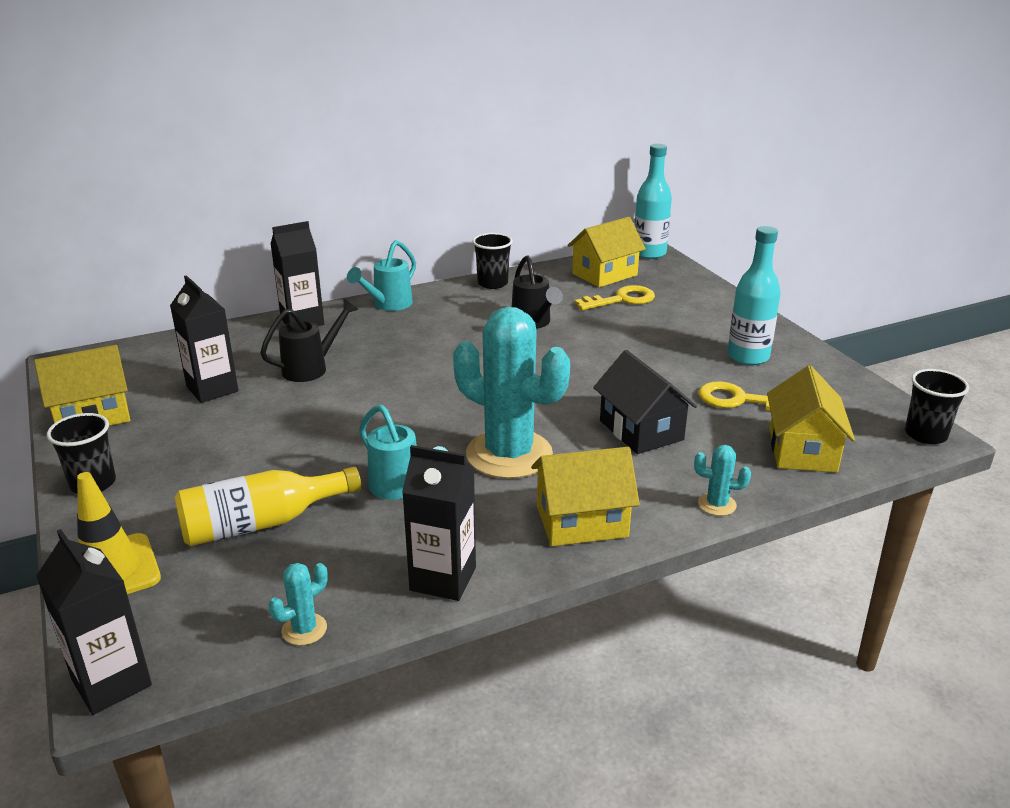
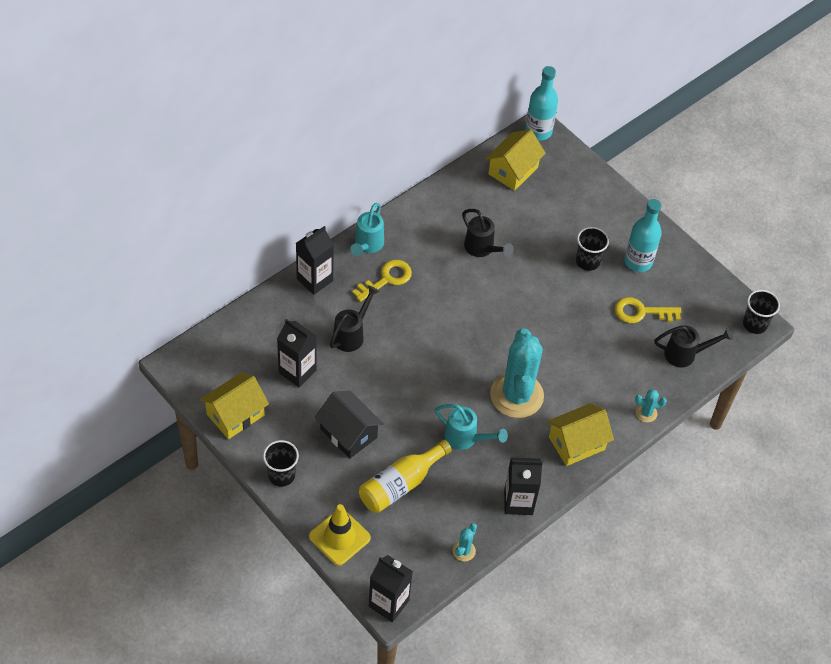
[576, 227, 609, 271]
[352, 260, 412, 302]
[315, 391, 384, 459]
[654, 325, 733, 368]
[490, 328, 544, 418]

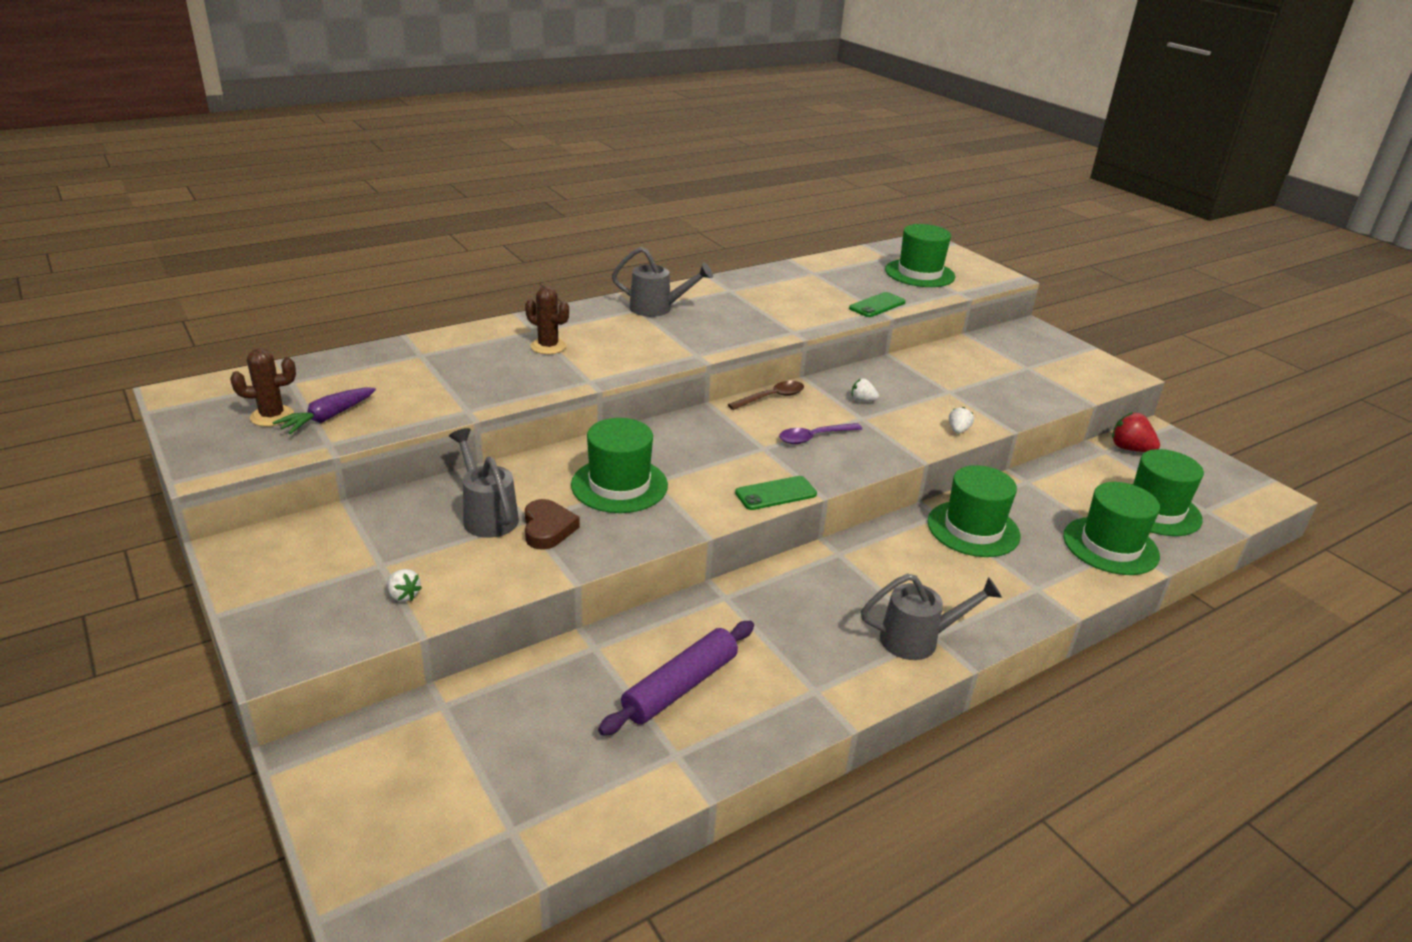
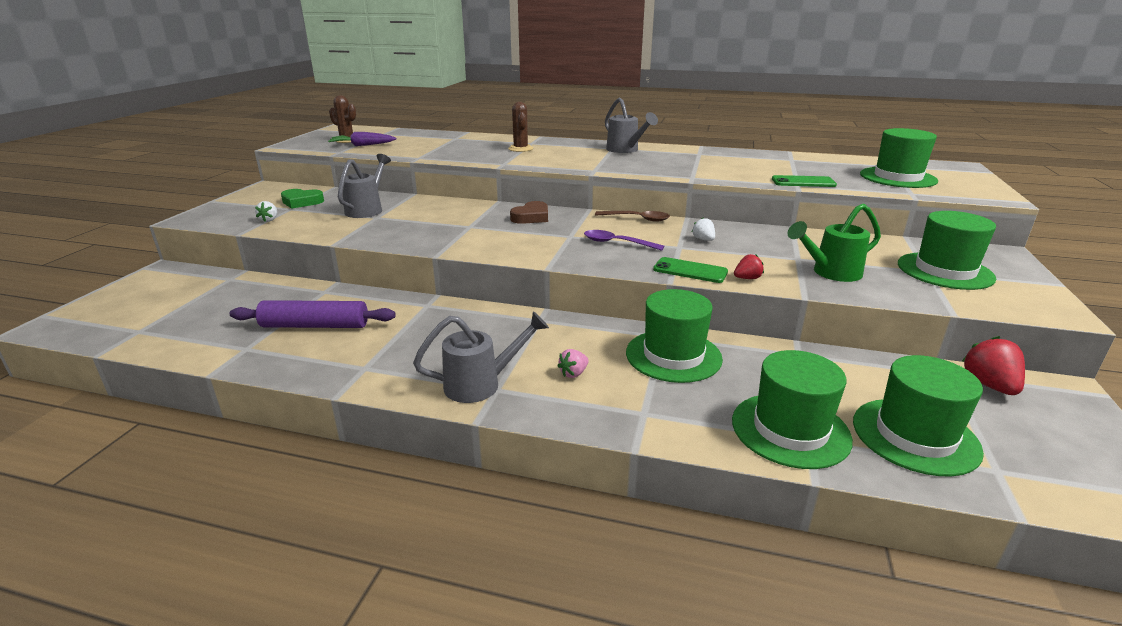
[281, 189, 324, 209]
[557, 349, 589, 378]
[787, 204, 881, 282]
[510, 201, 548, 224]
[898, 211, 996, 290]
[653, 257, 728, 283]
[734, 254, 764, 279]
[413, 311, 549, 403]

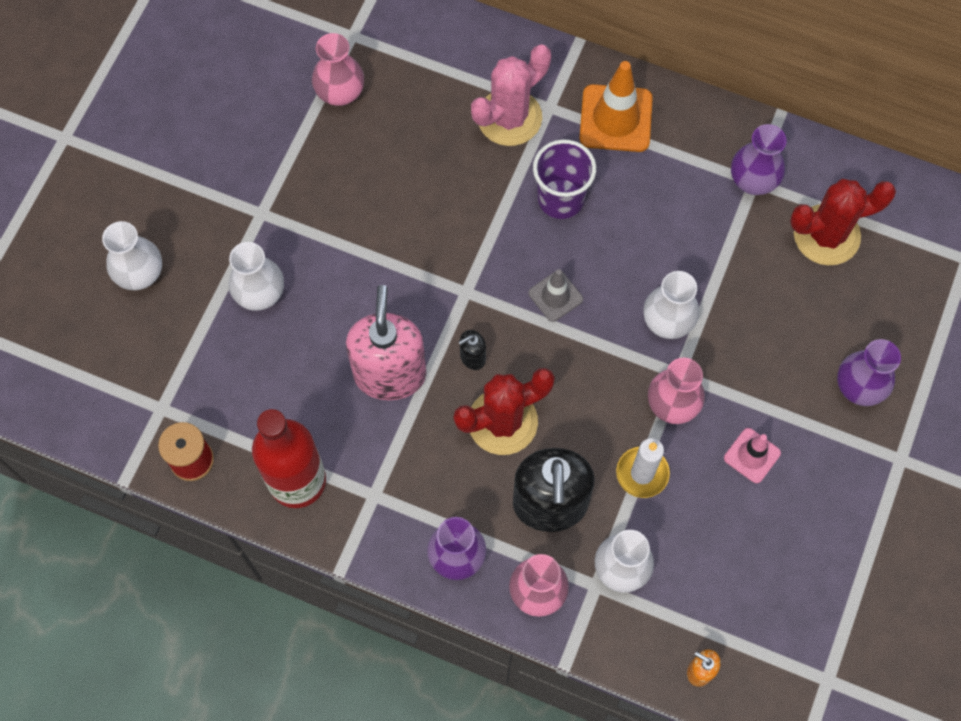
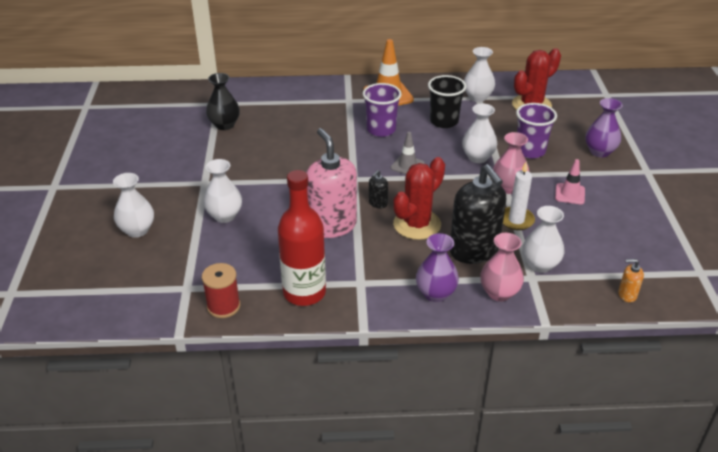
[471, 44, 551, 146] (first image)
[428, 75, 466, 128]
[516, 103, 557, 159]
[206, 73, 240, 130]
[464, 47, 495, 102]

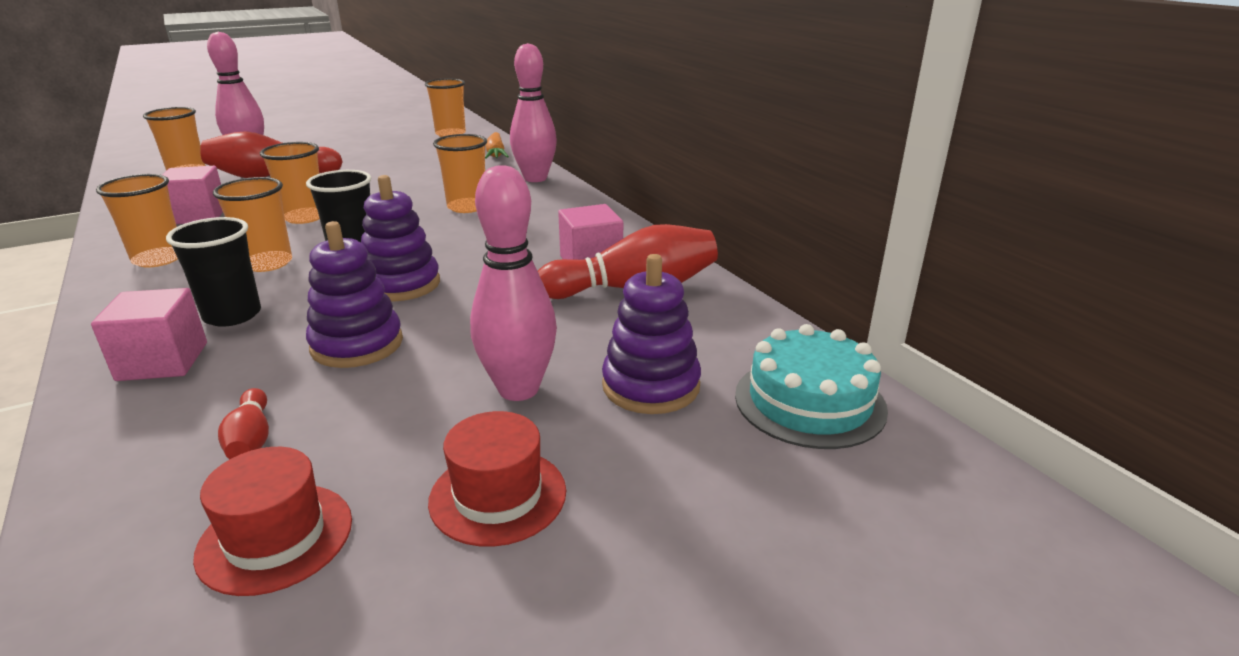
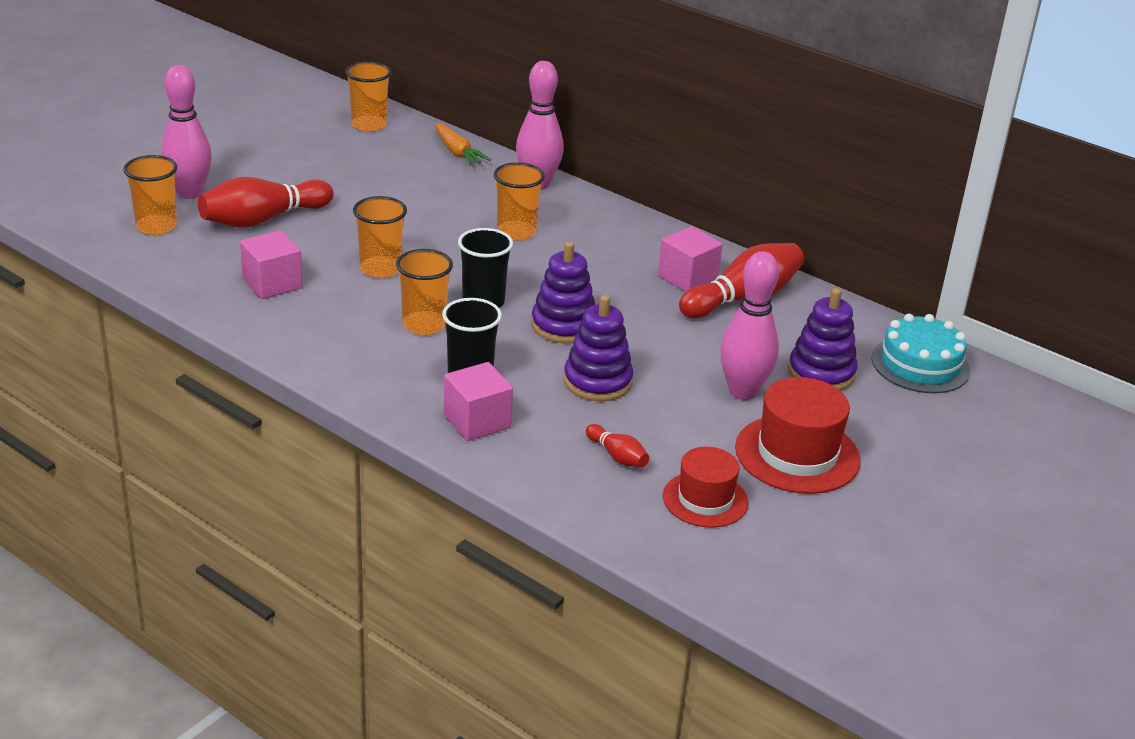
[96, 174, 178, 268] (first image)
[735, 377, 861, 494]

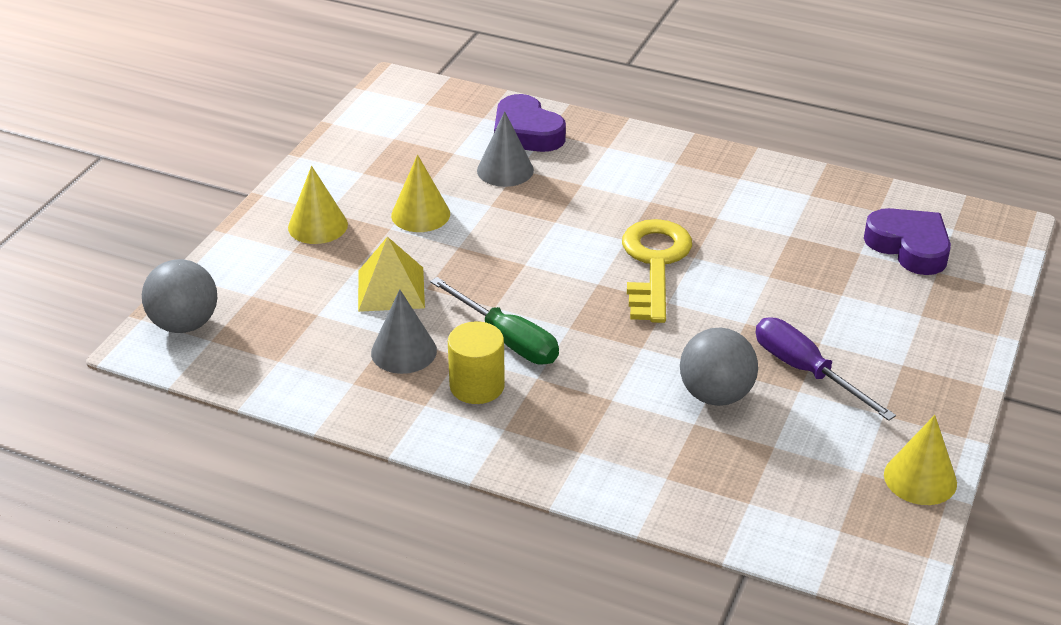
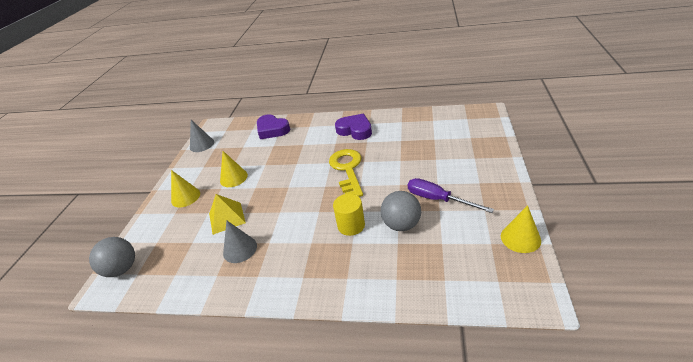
[430, 277, 559, 365] (first image)
[333, 194, 365, 236]
[190, 120, 214, 152]
[335, 114, 372, 140]

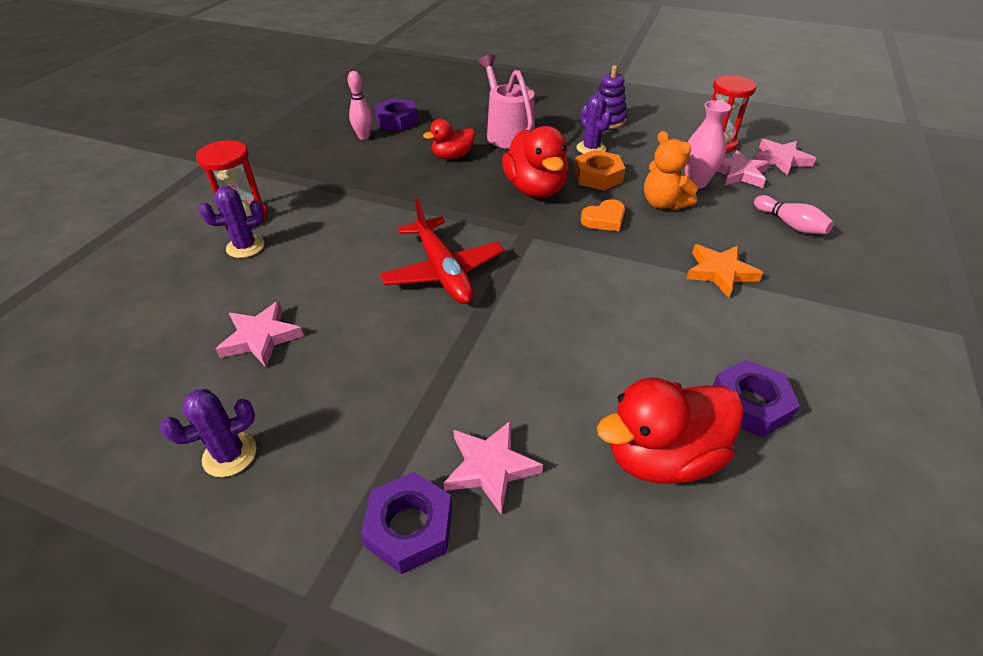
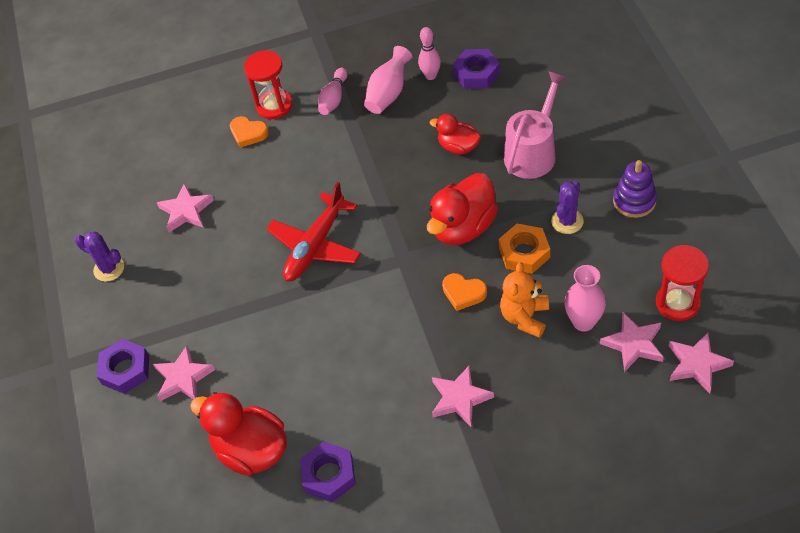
[364, 46, 412, 114]
[318, 68, 347, 115]
[230, 116, 269, 148]
[432, 365, 494, 427]

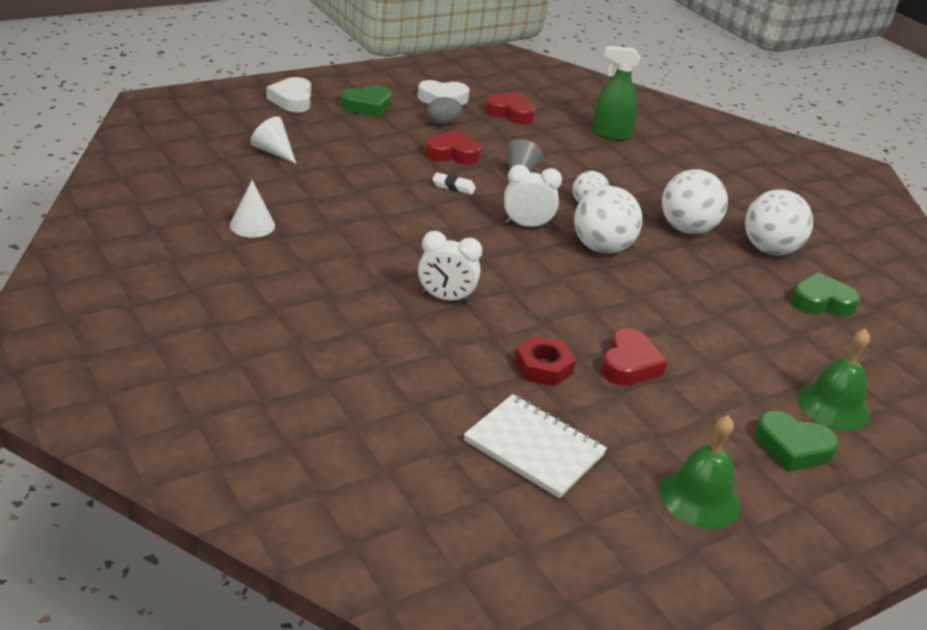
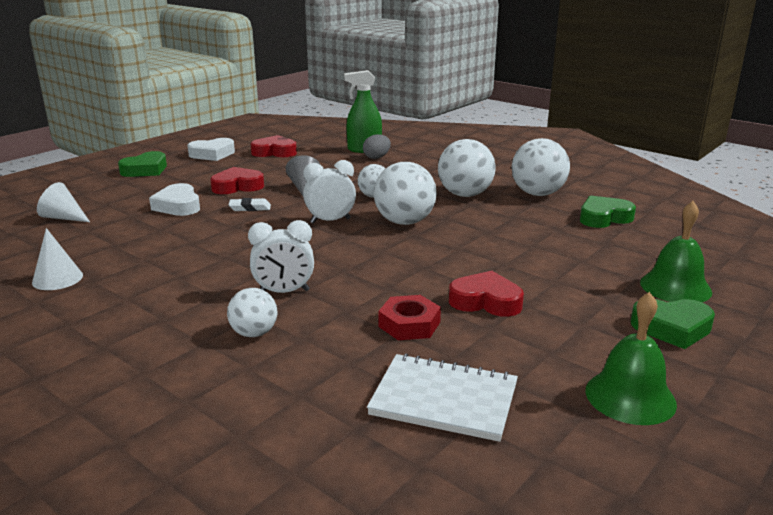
[227, 288, 277, 337]
[149, 183, 200, 216]
[363, 134, 391, 159]
[449, 271, 524, 317]

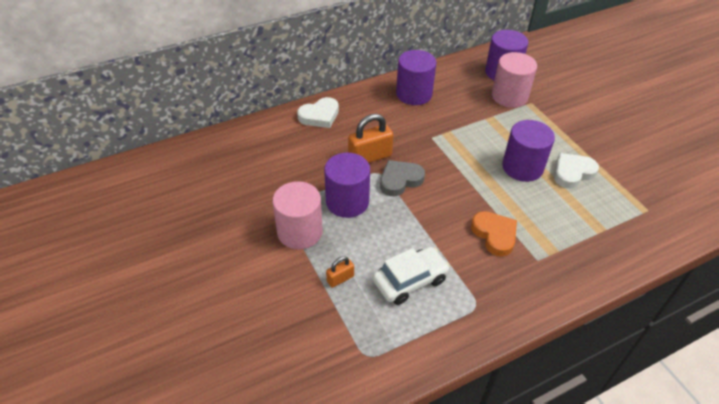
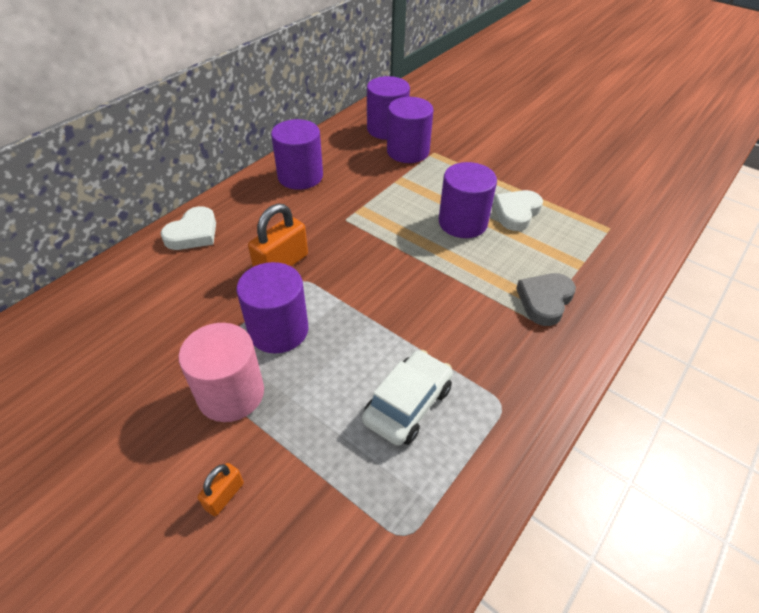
[471, 211, 517, 257] (first image)
[198, 463, 244, 516]
[516, 273, 576, 326]
[387, 97, 434, 163]

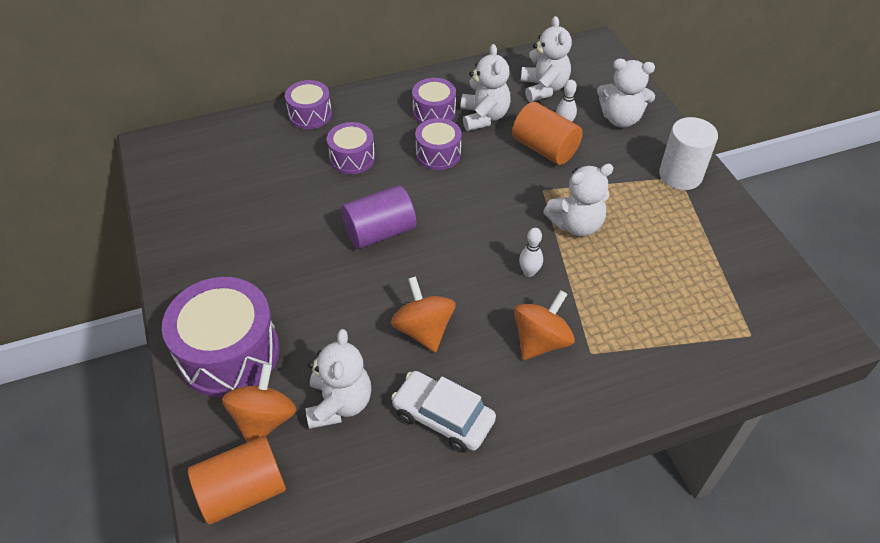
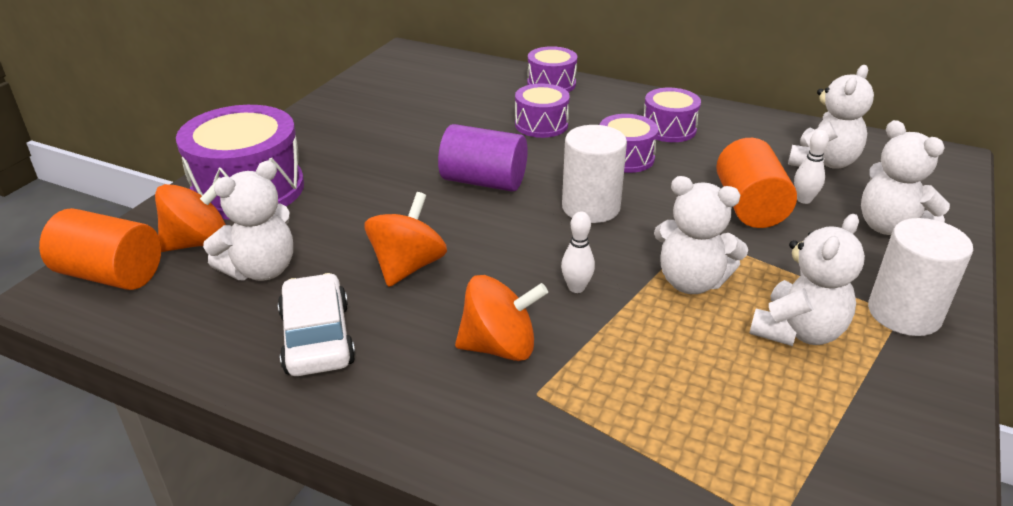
[562, 125, 627, 223]
[749, 214, 865, 346]

